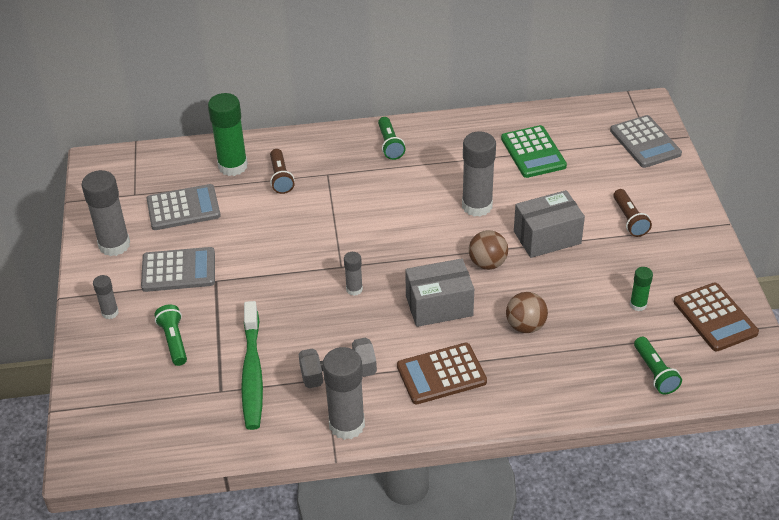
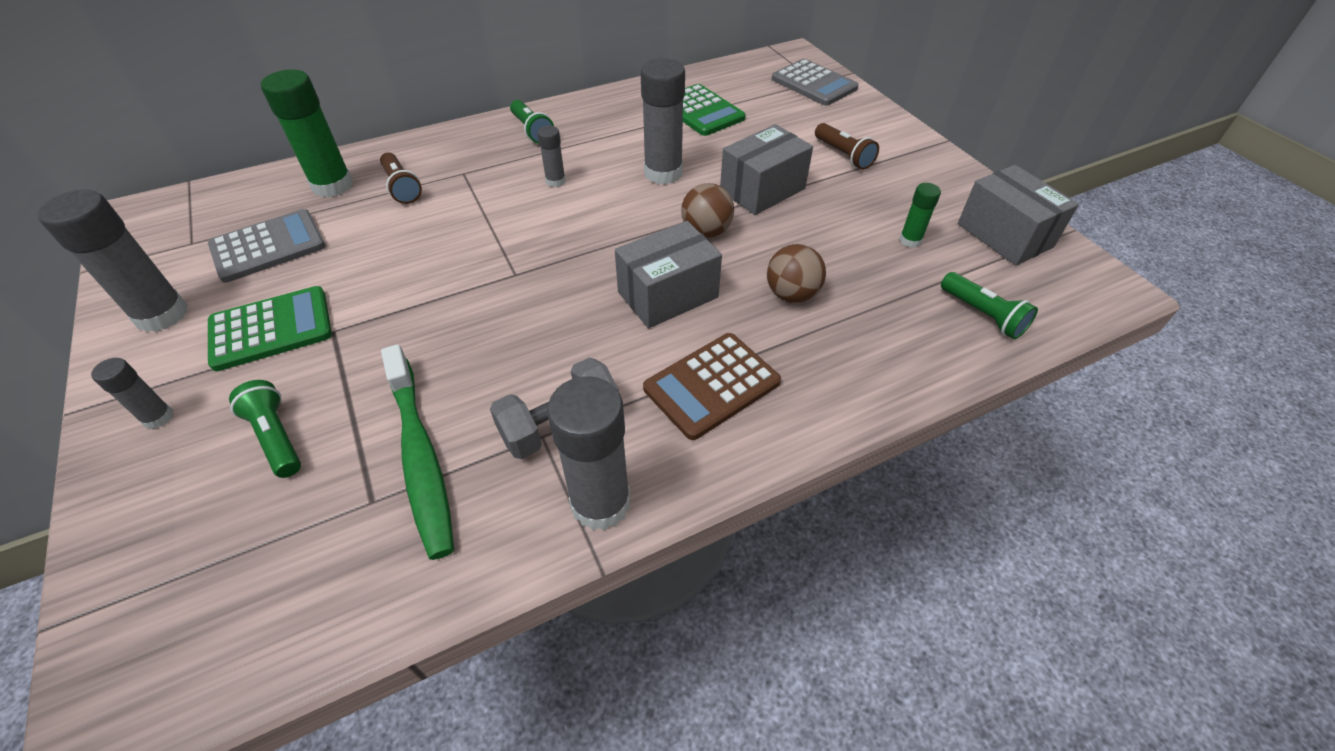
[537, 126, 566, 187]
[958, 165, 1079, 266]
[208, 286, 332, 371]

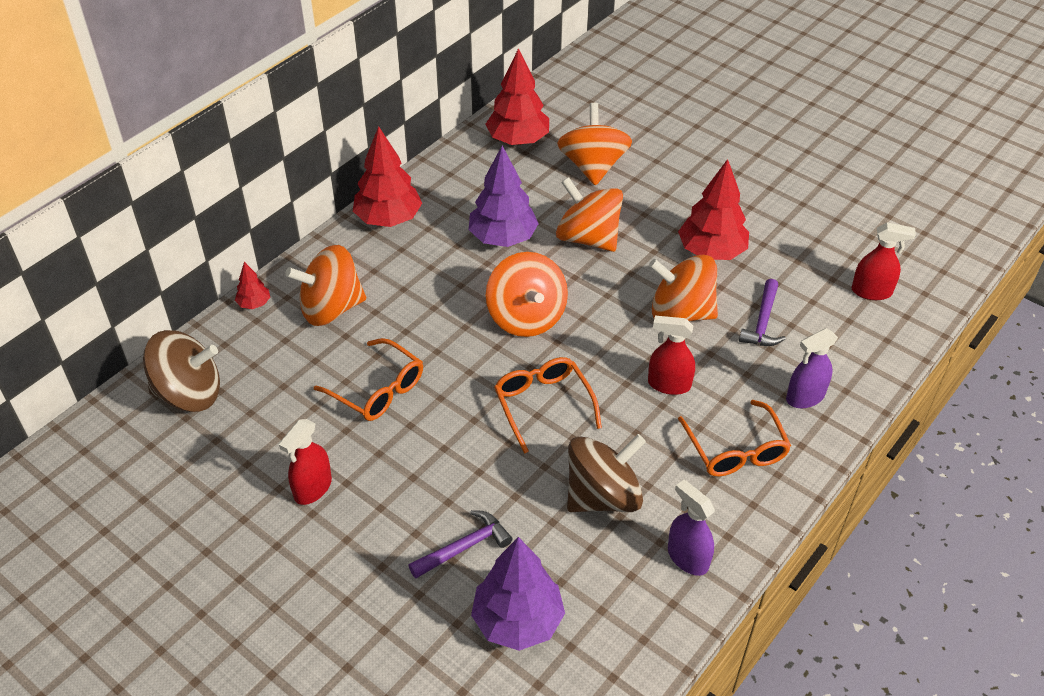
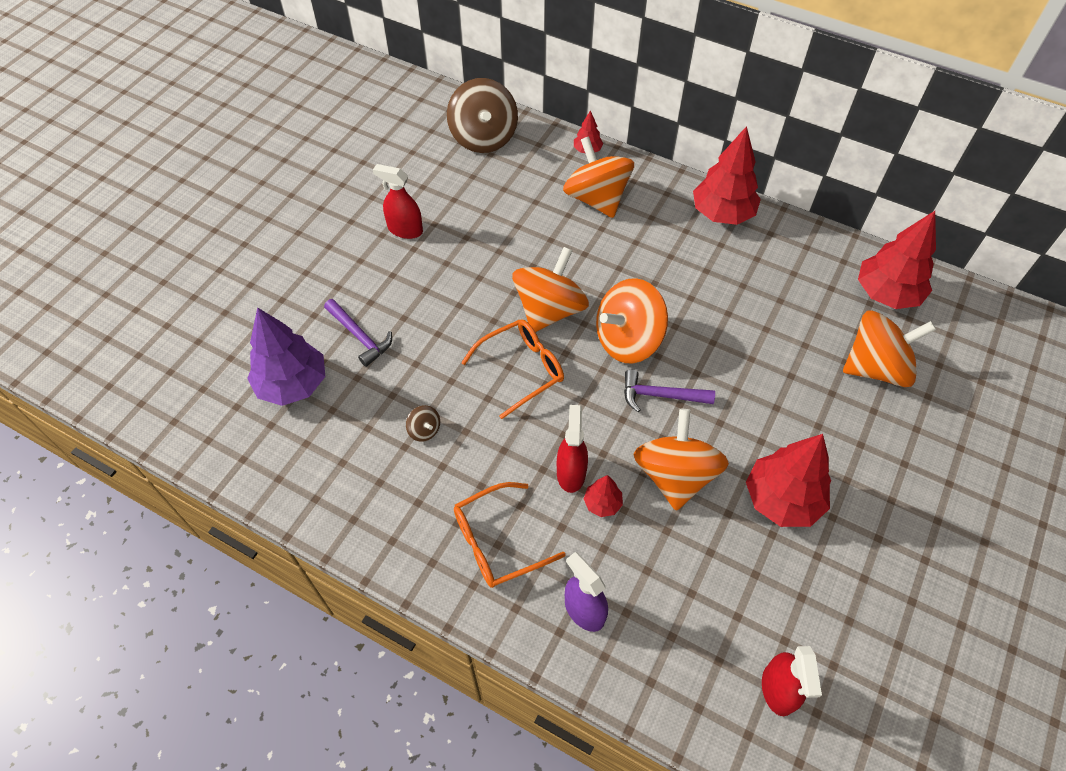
[314, 338, 423, 421] (first image)
[468, 146, 539, 247] (first image)
[668, 480, 715, 576] (first image)
[584, 475, 623, 517]
[512, 247, 589, 332]
[624, 370, 715, 412]
[406, 405, 440, 442]

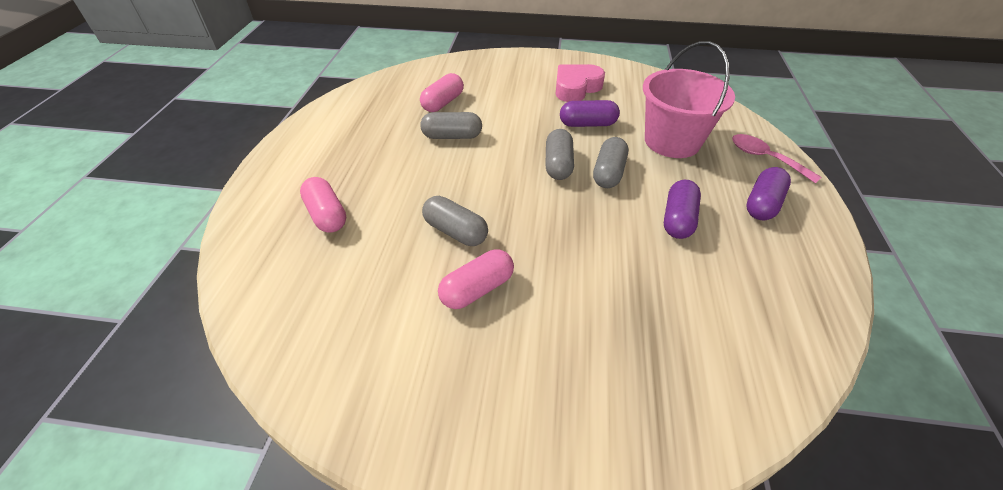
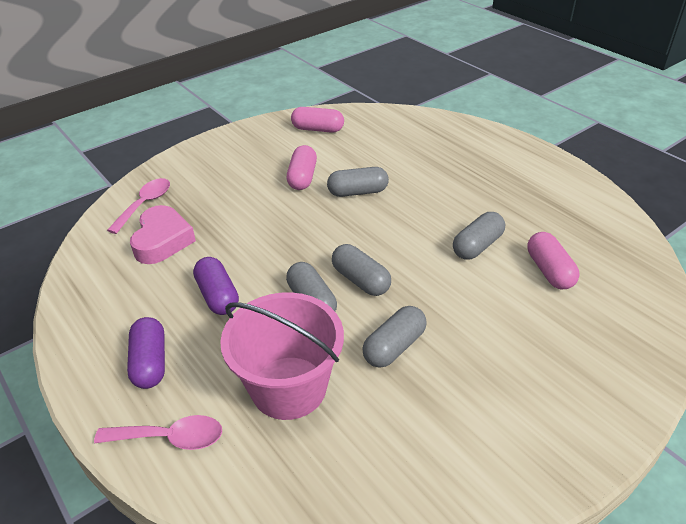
[107, 178, 170, 234]
[291, 107, 344, 133]
[130, 205, 196, 264]
[362, 306, 427, 368]

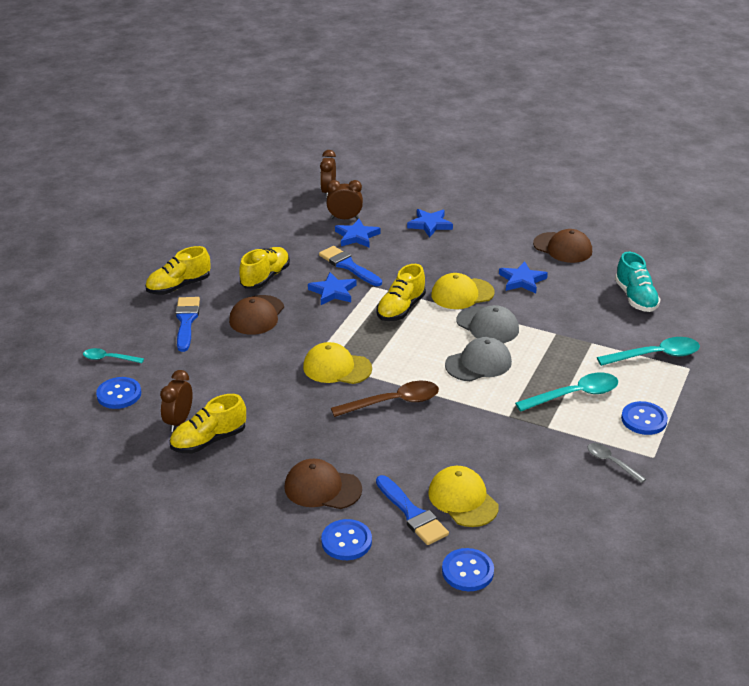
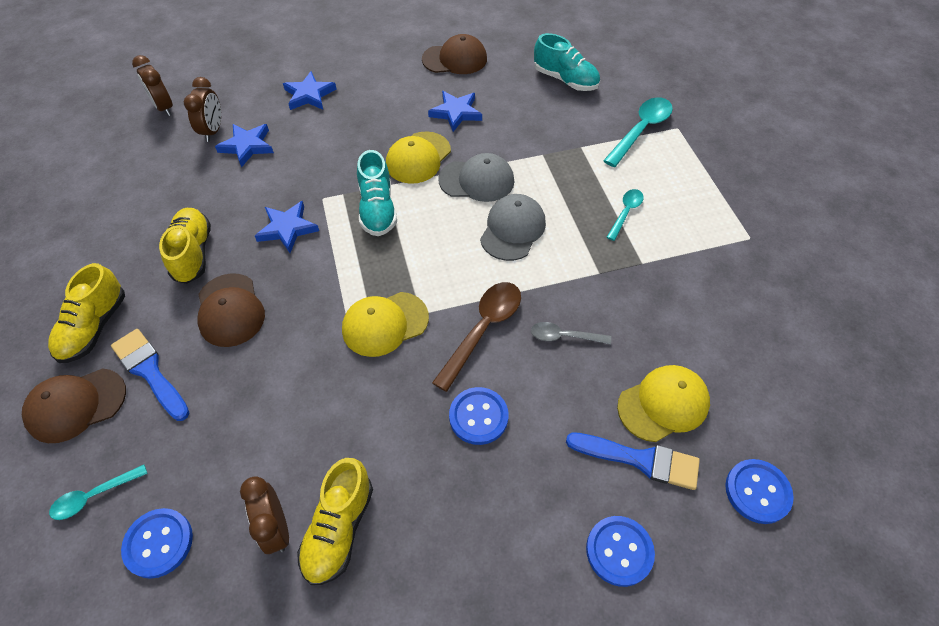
[319, 246, 382, 286] (first image)
[22, 368, 126, 443]
[531, 322, 611, 345]
[449, 387, 508, 445]
[357, 150, 397, 236]
[184, 77, 221, 142]
[617, 365, 710, 442]
[607, 189, 644, 241]

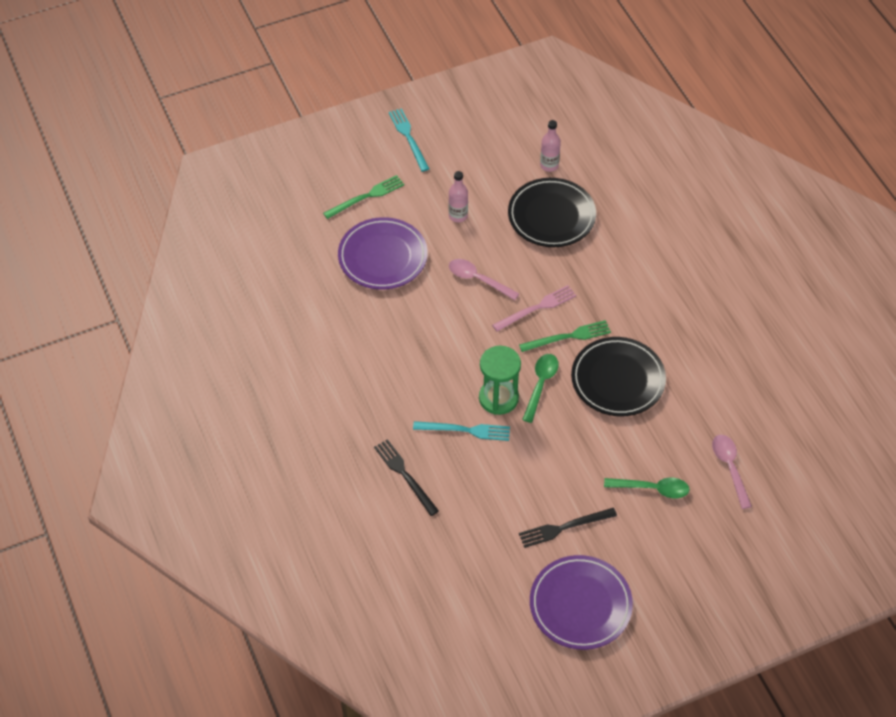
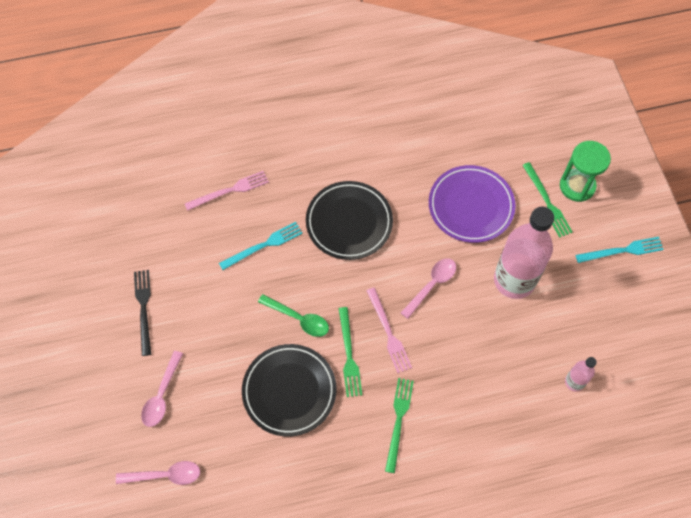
[530, 555, 633, 650] (first image)
[385, 378, 414, 473]
[560, 141, 611, 202]
[306, 181, 393, 260]
[185, 171, 269, 211]
[141, 351, 183, 427]
[219, 222, 303, 270]
[494, 207, 554, 299]

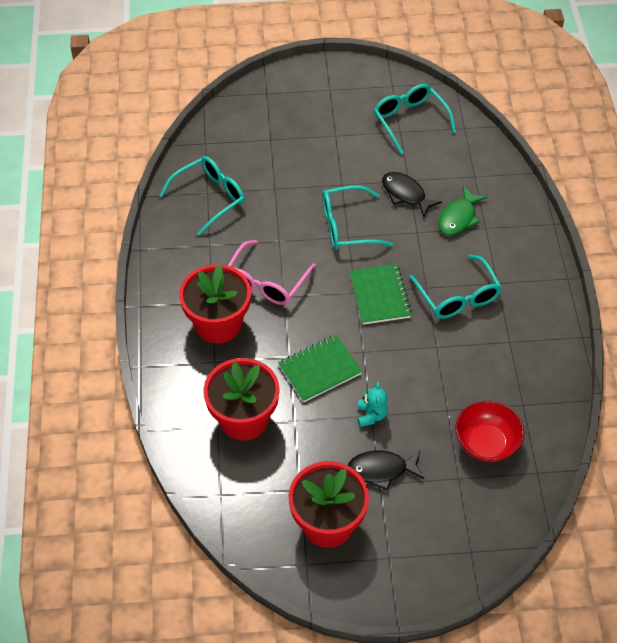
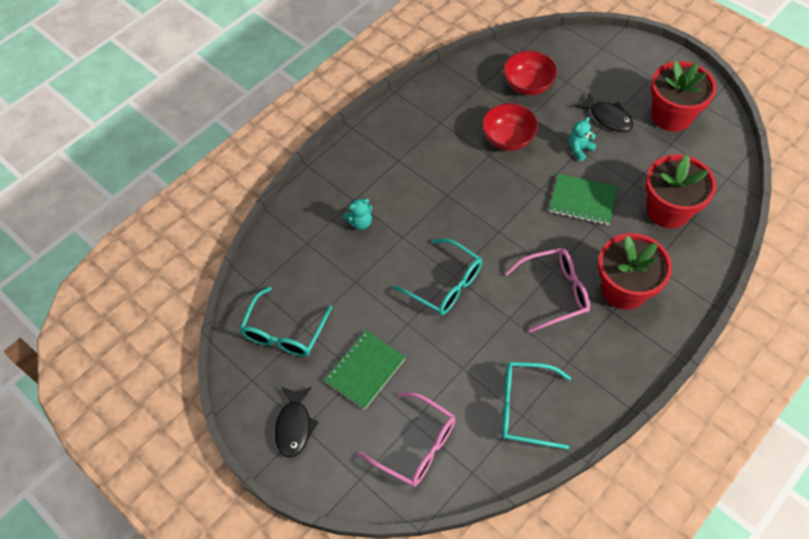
[409, 254, 502, 319] (first image)
[358, 392, 456, 487]
[482, 103, 539, 151]
[324, 330, 406, 410]
[275, 387, 319, 458]
[343, 198, 373, 230]

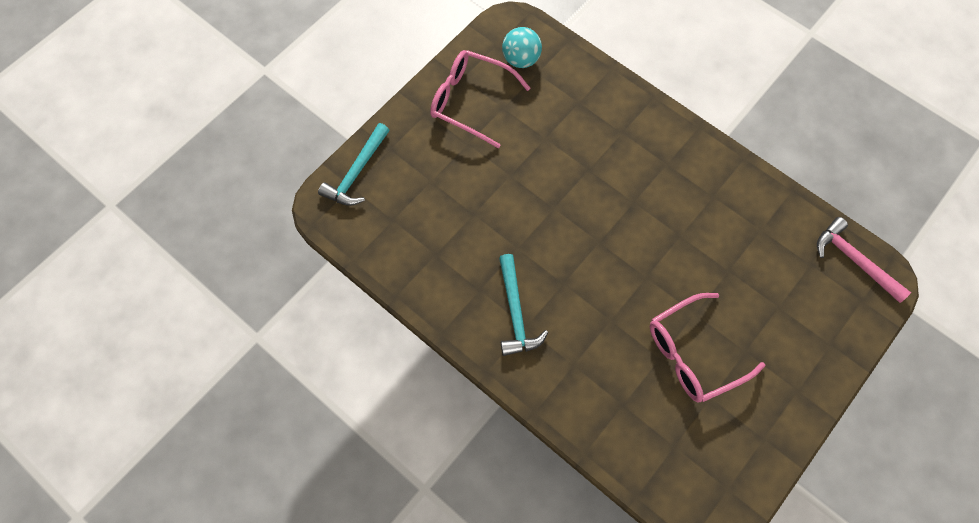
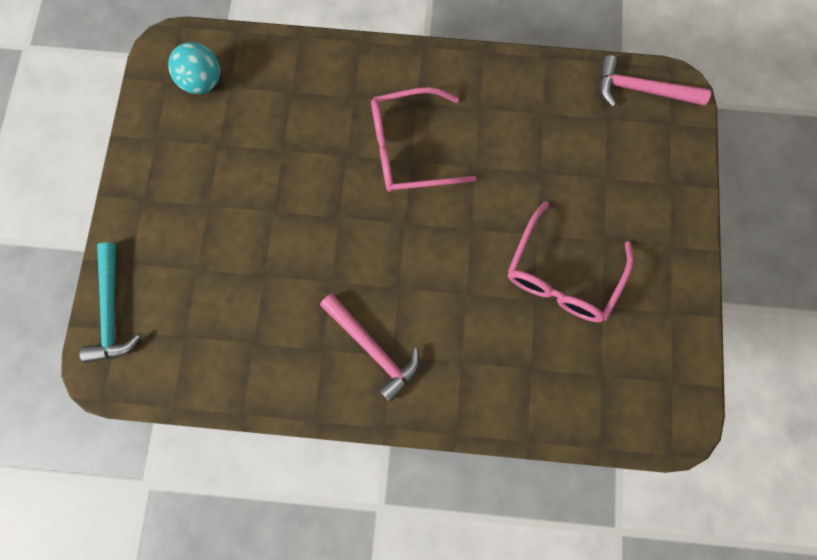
[371, 87, 476, 192]
[320, 293, 420, 402]

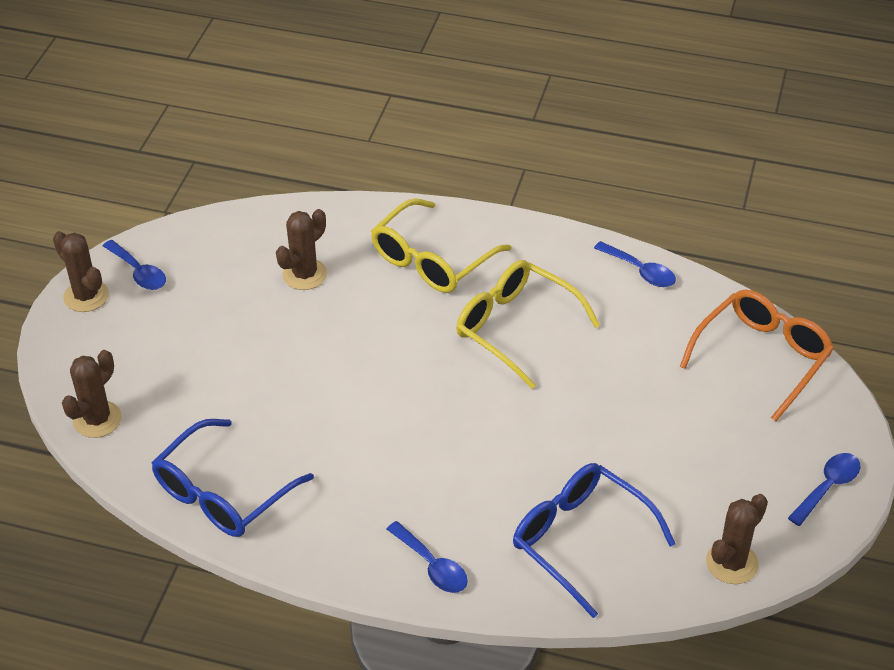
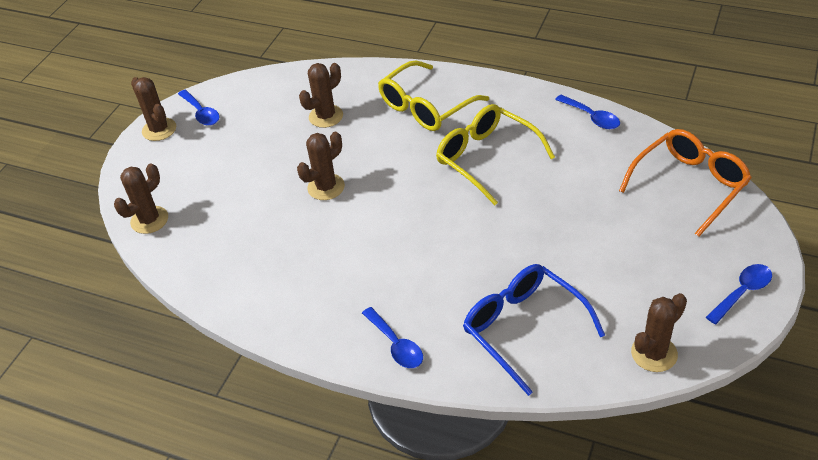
[152, 419, 314, 537] (first image)
[297, 132, 345, 200]

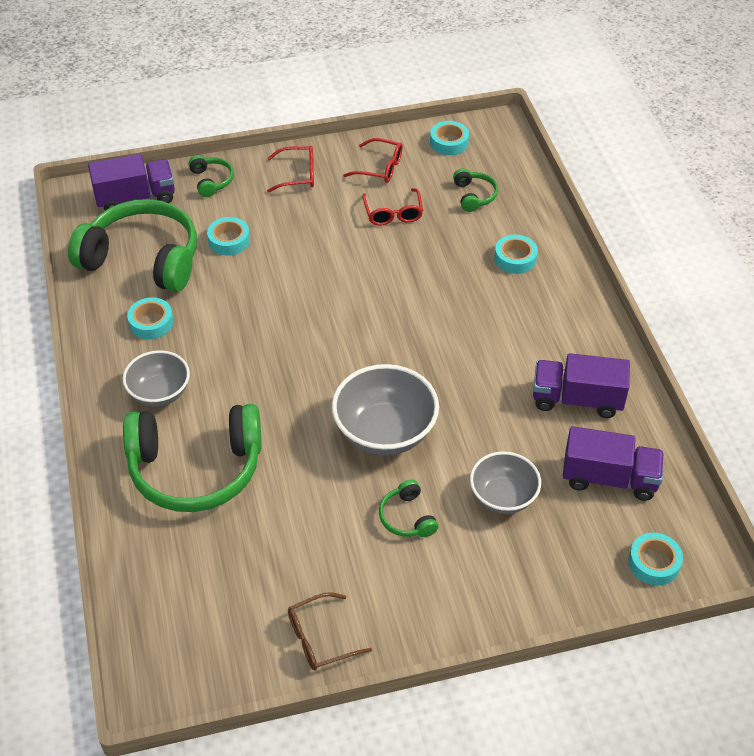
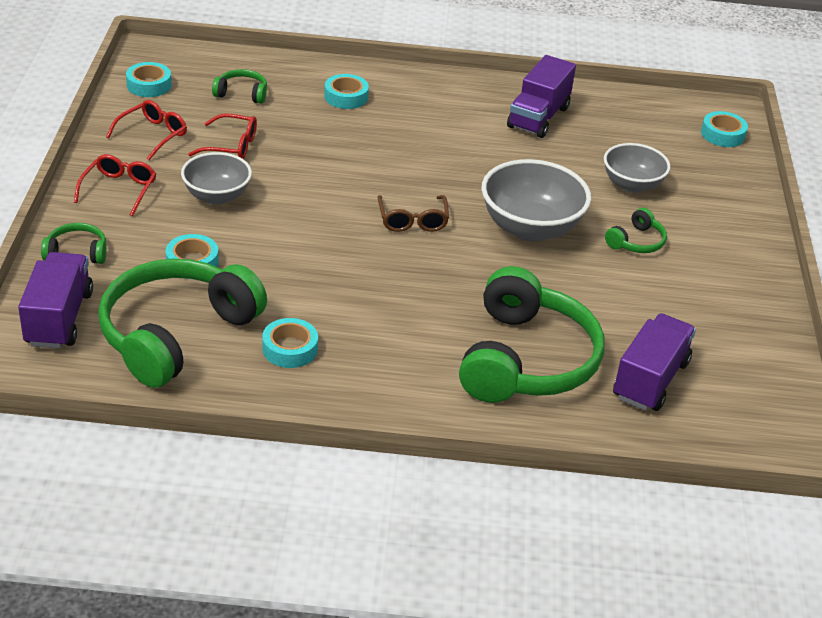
[181, 152, 252, 205]
[378, 195, 449, 232]
[613, 313, 696, 411]
[605, 208, 667, 253]

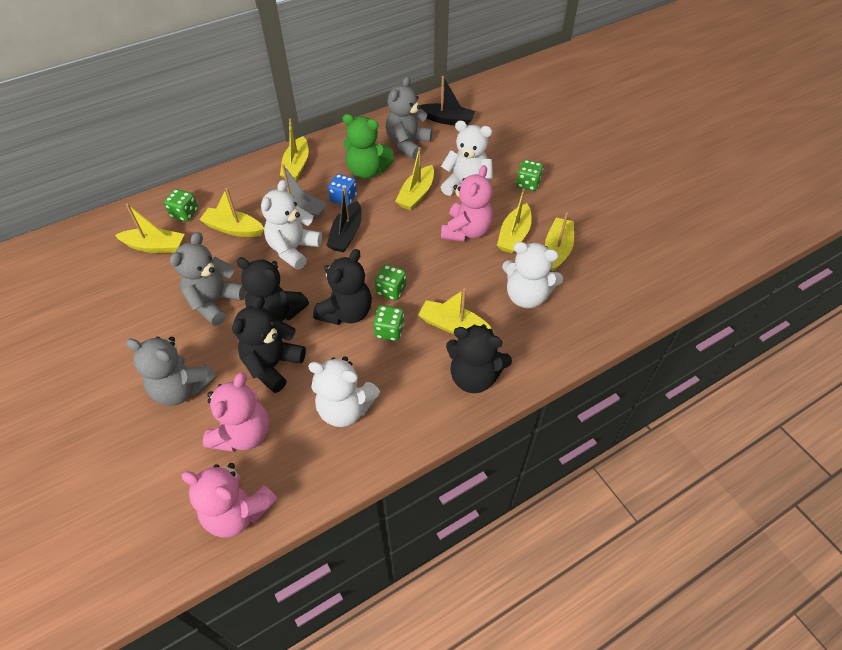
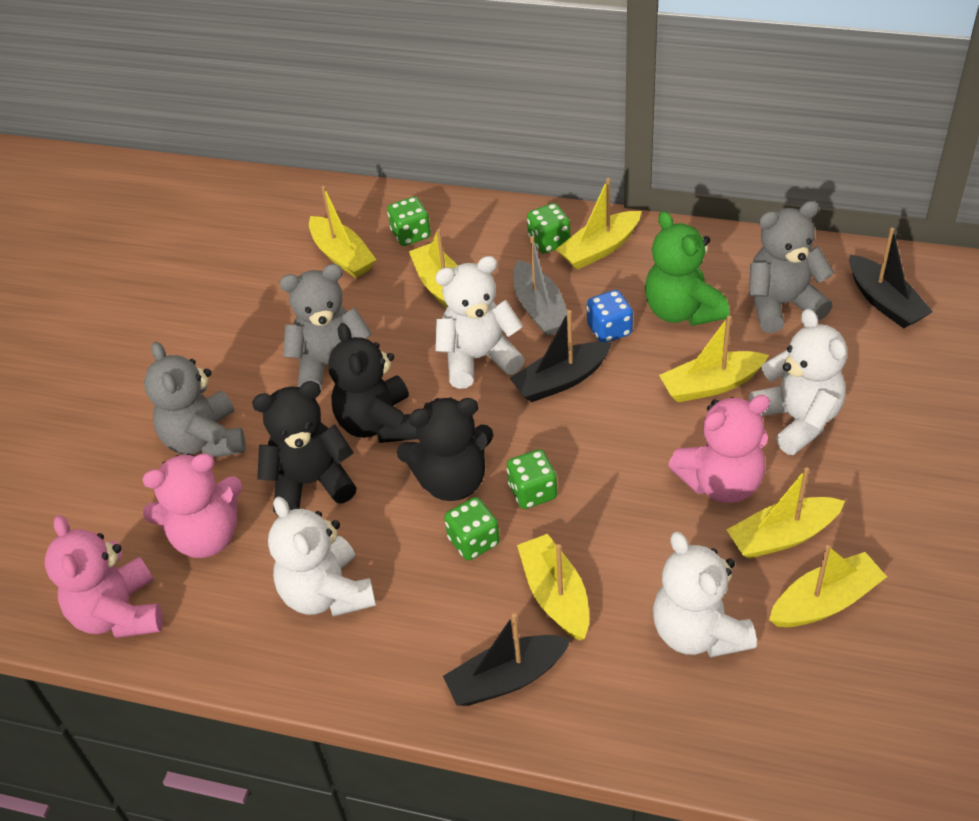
[527, 203, 570, 253]
[443, 613, 571, 706]

